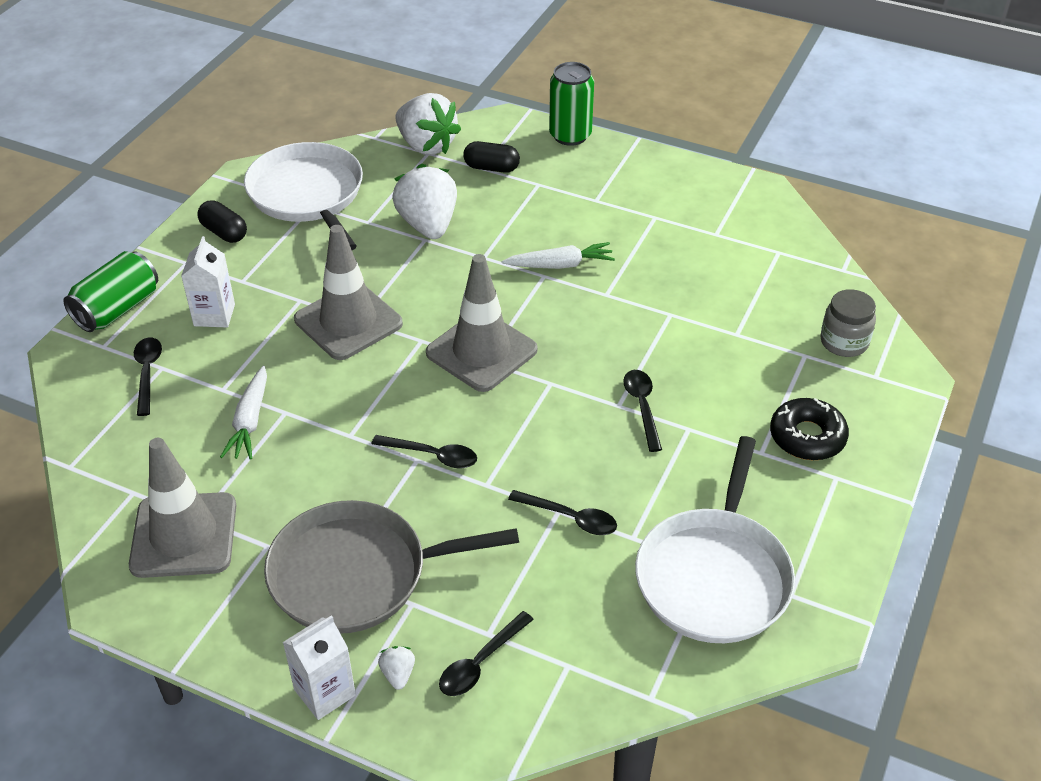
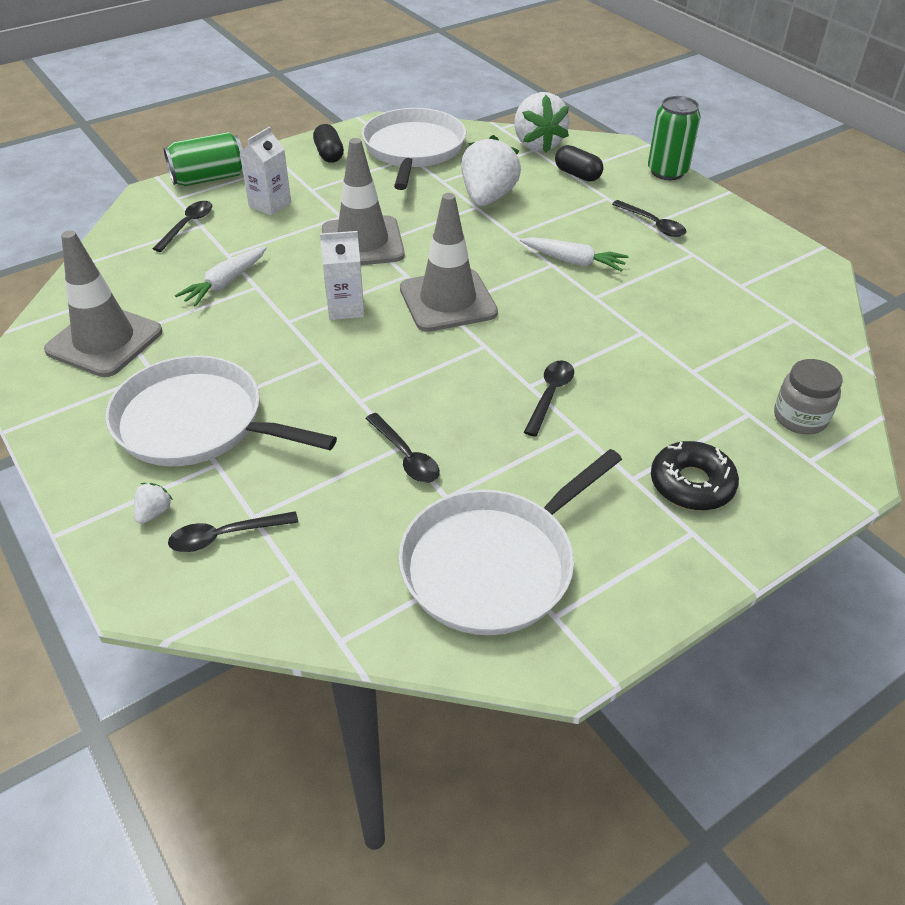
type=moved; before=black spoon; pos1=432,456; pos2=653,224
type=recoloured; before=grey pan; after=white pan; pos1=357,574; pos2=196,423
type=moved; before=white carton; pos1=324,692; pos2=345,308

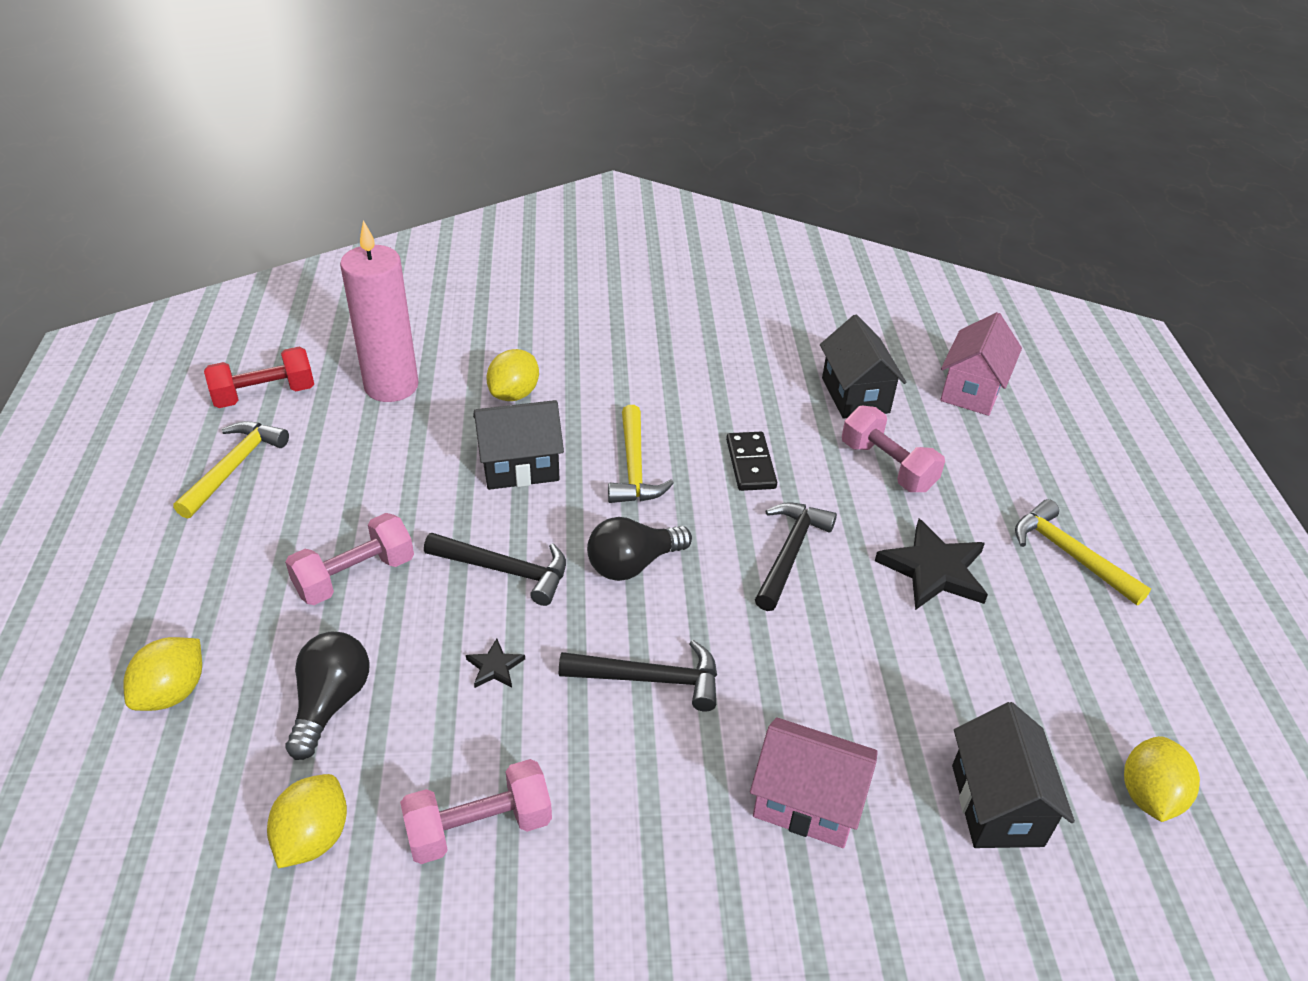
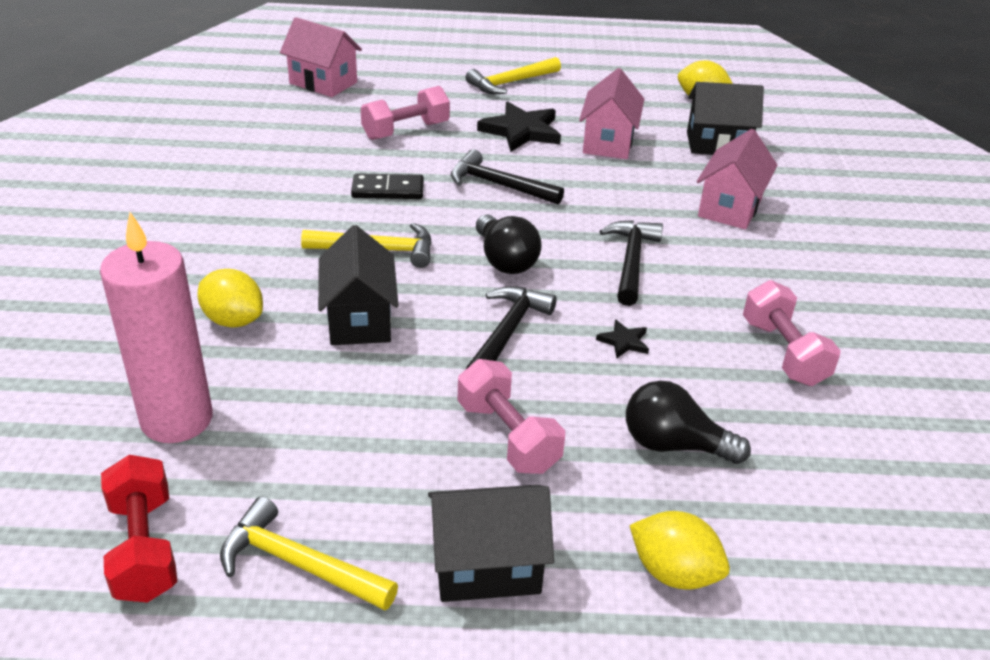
type=moved; before=black house; pos1=855,395; pos2=487,567
type=removed; before=yellow lemon; pos1=313,837
type=added; after=pink house; pos2=608,142

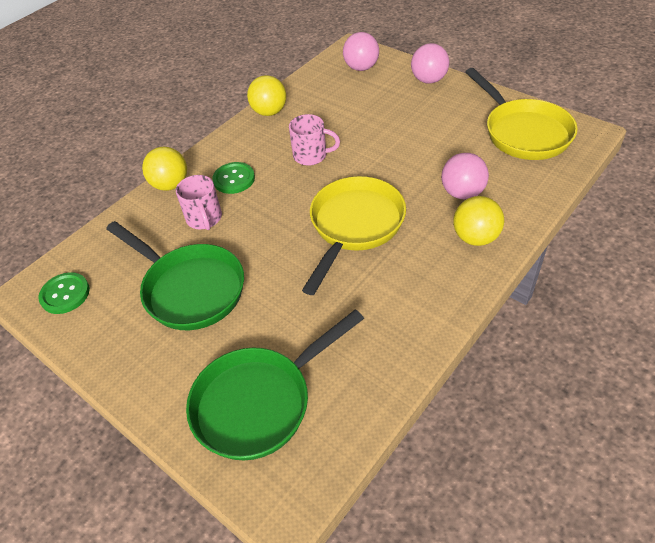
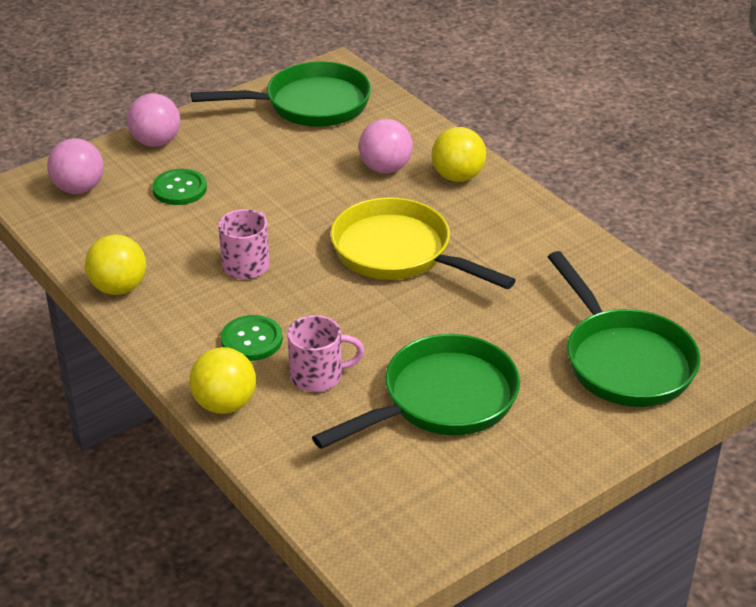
type=recoloured; before=yellow pan; after=green pan; pos1=523,132; pos2=309,105
type=moved; before=green button; pos1=65,294; pos2=179,189

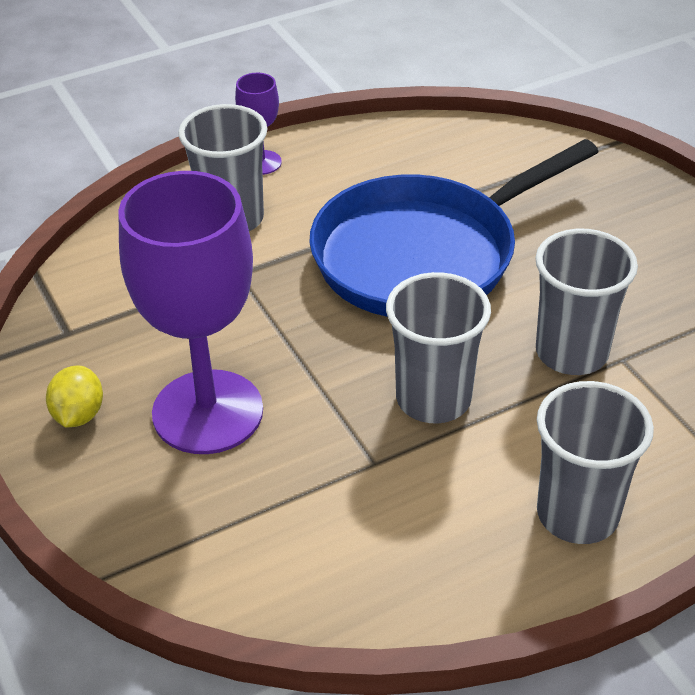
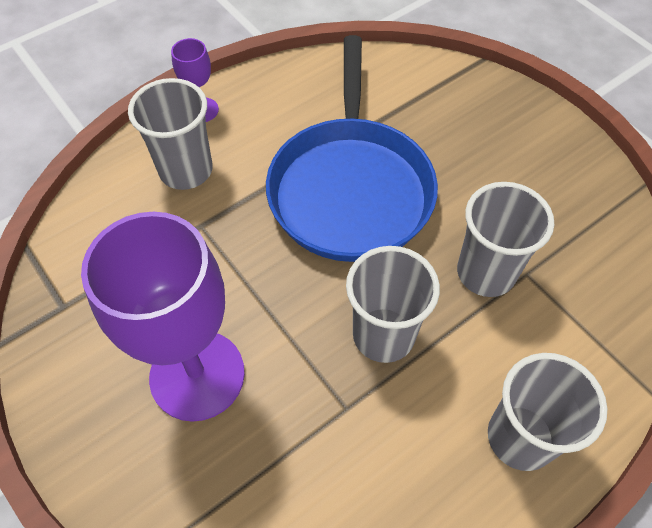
type=turned; before=blue pan; pos1=423,254; pos2=350,188; turn=-45
type=removed; before=yellow lemon; pos1=78,415

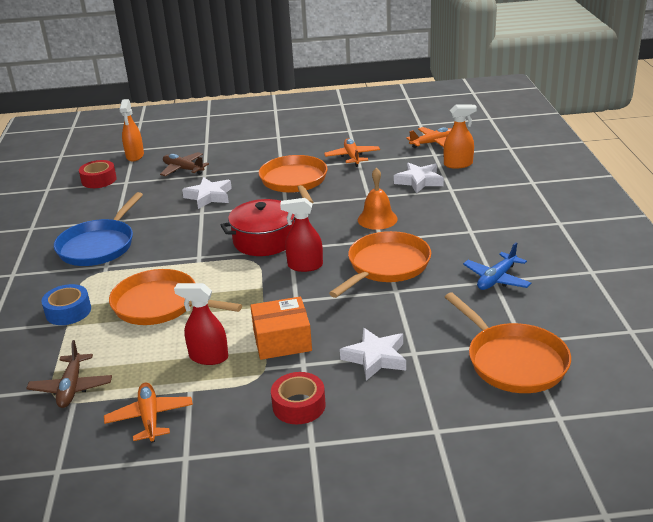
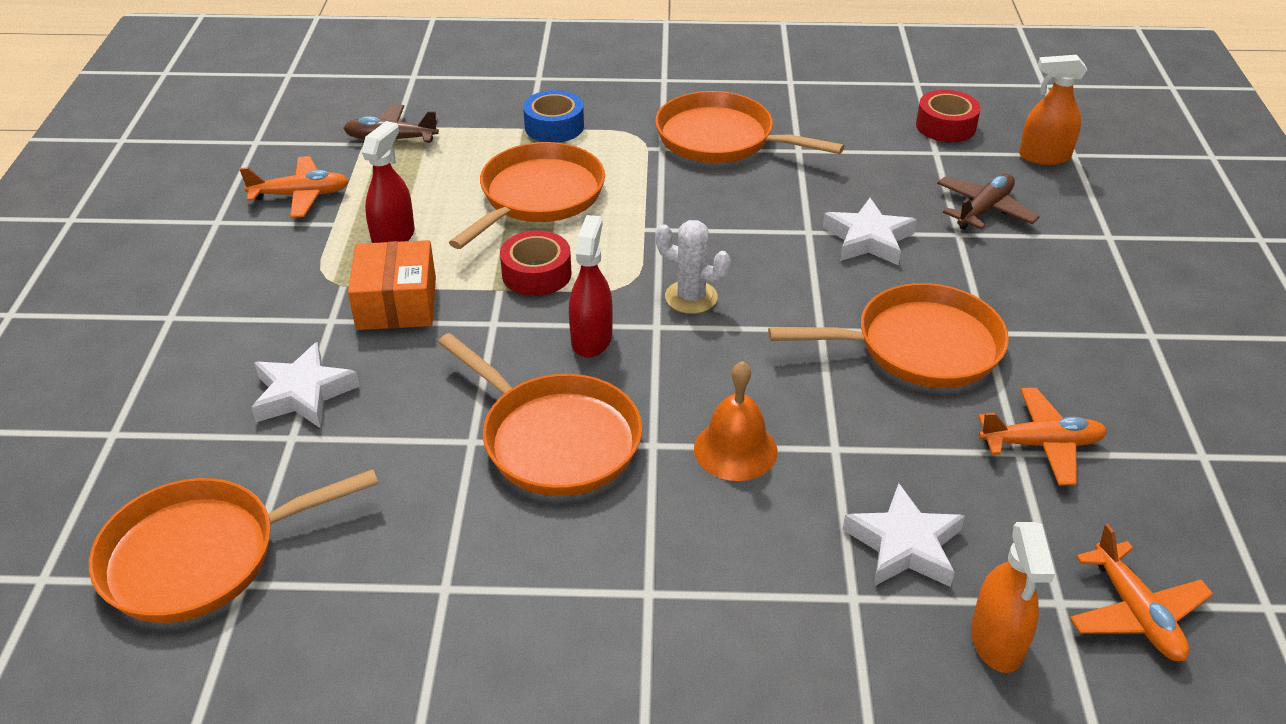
type=recoloured; before=blue pan; after=orange pan; pos1=99,246; pos2=721,139
type=replaced; before=red pot; after=white cactus; pos1=264,240; pos2=691,297
type=removed; before=blue plane; pos1=496,279
type=moved; before=red tape; pos1=299,405; pos2=536,274

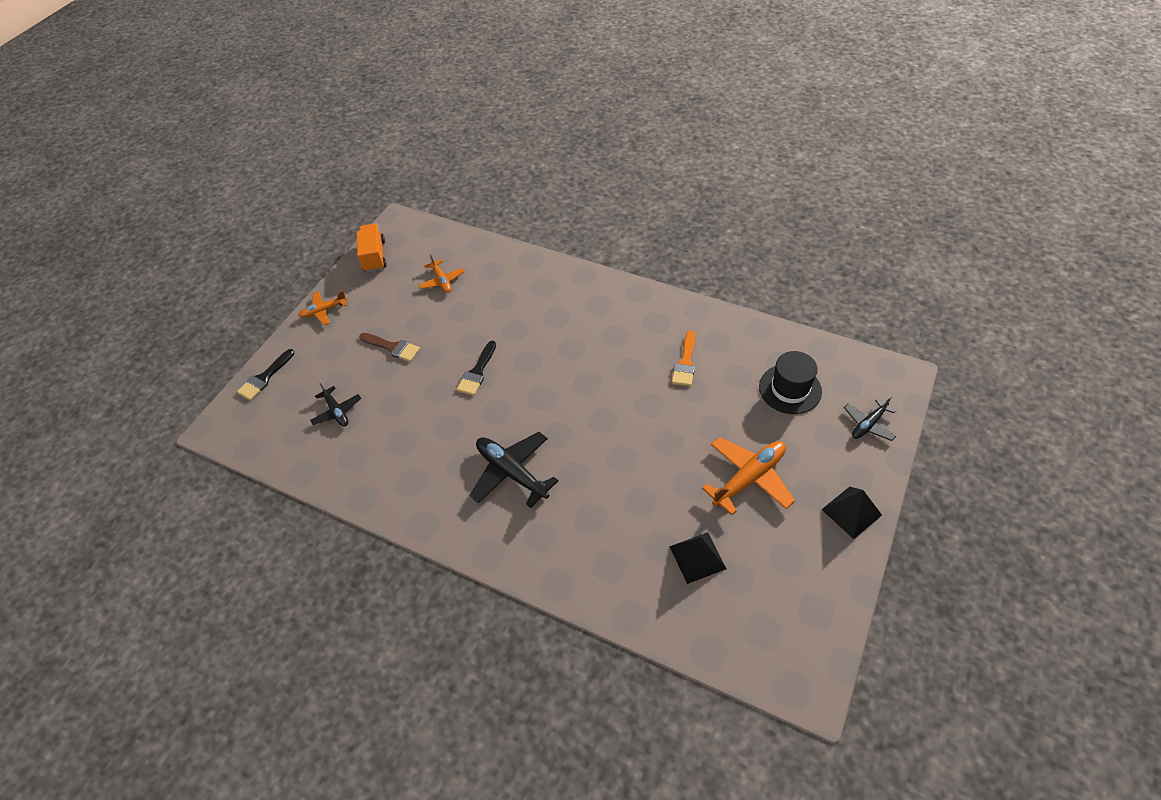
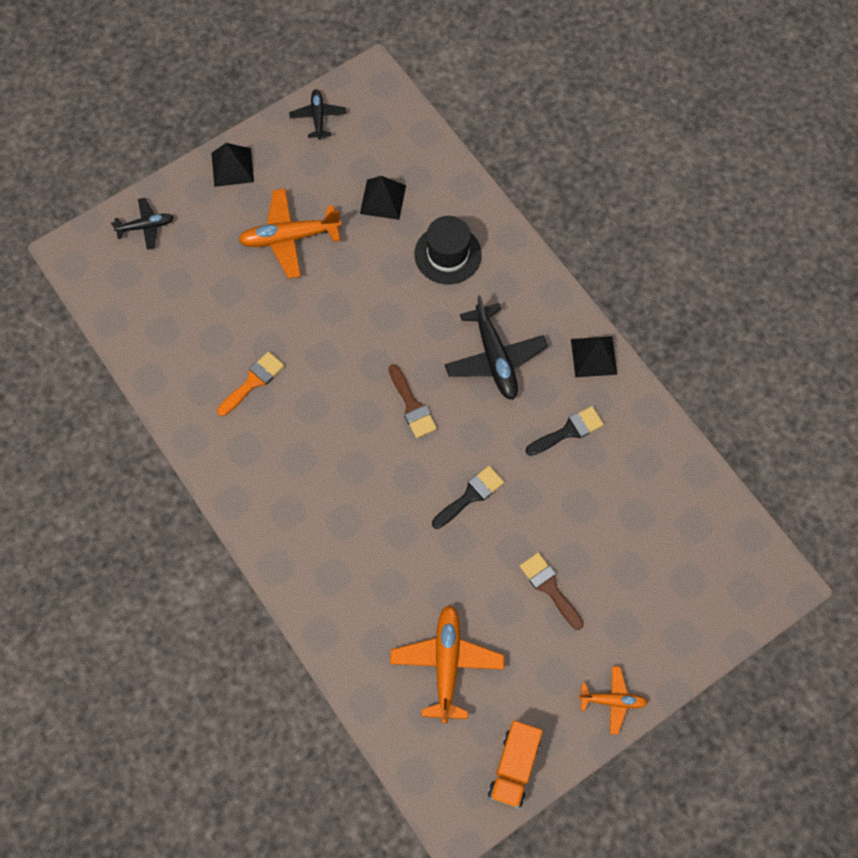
type=resized; before=orange plane; pos1=442,281; pos2=446,663; scale=1.71
type=moved; before=black brush; pos1=264,378; pos2=568,431
type=moved; before=black hat; pos1=790,389; pos2=448,254
type=moved; before=black plane; pos1=337,411; pos2=318,117
type=added; after=black pyramid; pos2=593,356
type=added; after=brown brush; pos2=412,406

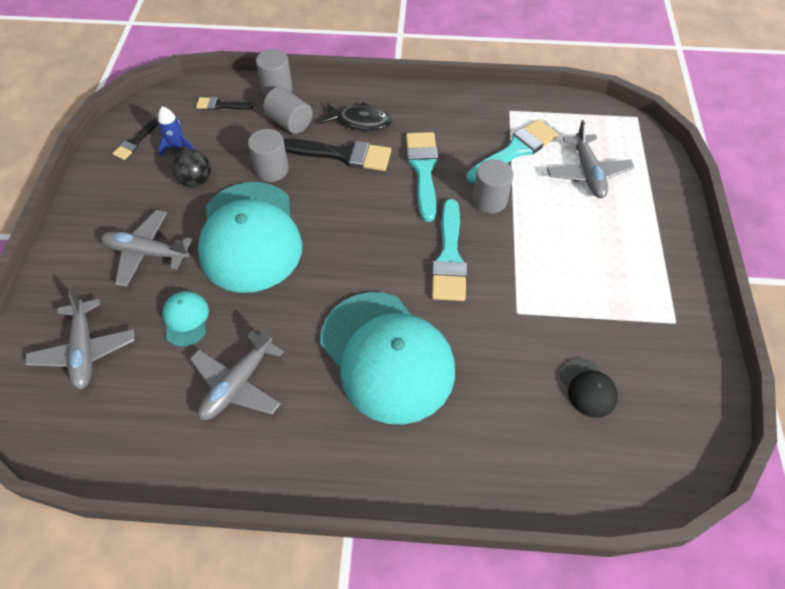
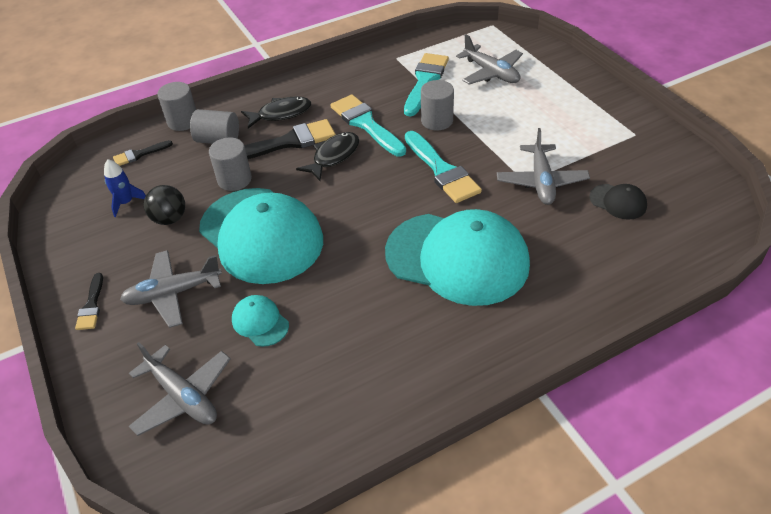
type=moved; before=black brush; pos1=135,142; pos2=91,305
type=moved; before=grey plane; pos1=238,384; pos2=541,181
type=added; after=black fish; pos2=333,156

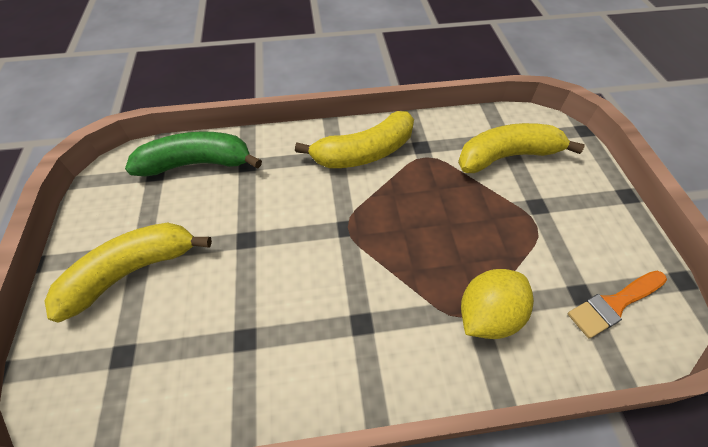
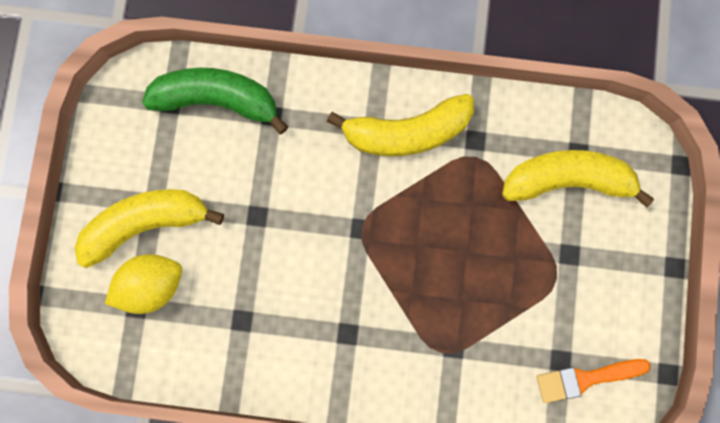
type=moved; before=yellow lemon; pos1=487,315; pos2=151,286

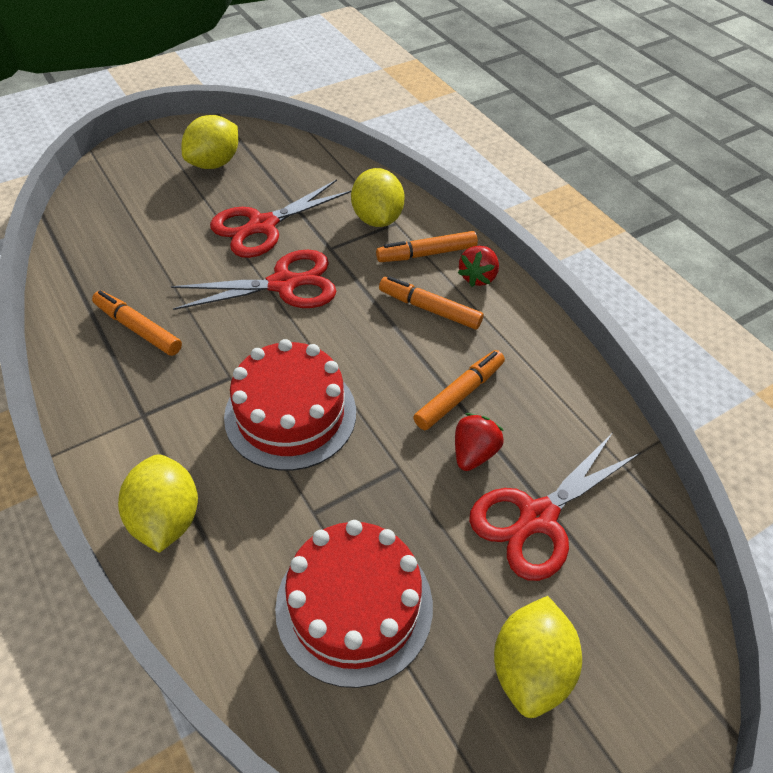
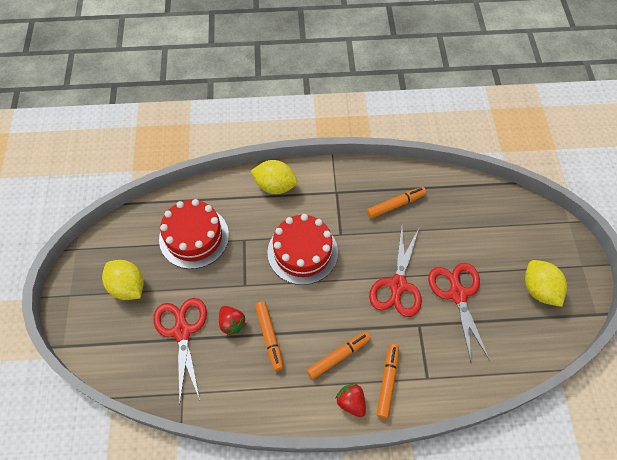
type=removed; before=yellow lemon; pos1=377,219

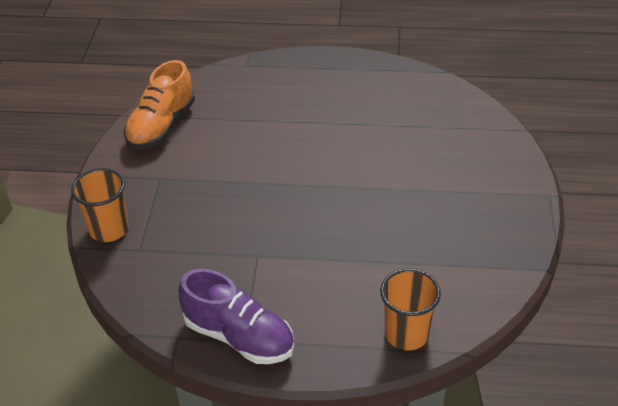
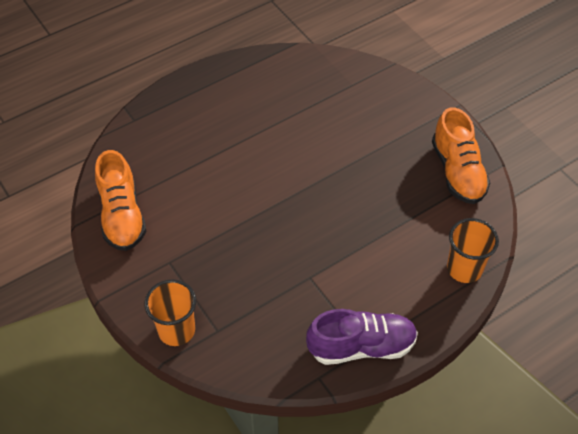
type=added; after=orange shoe; pos2=457,172

